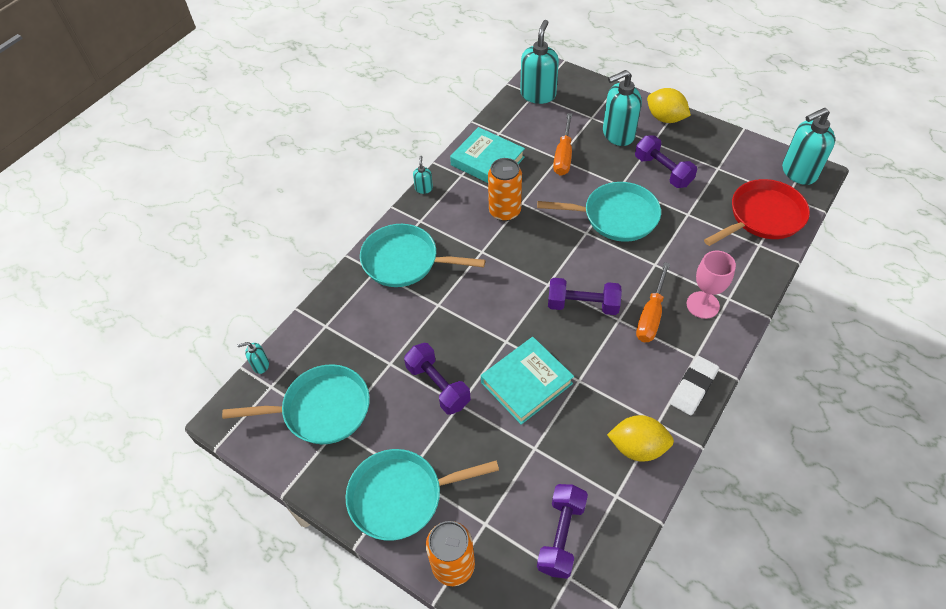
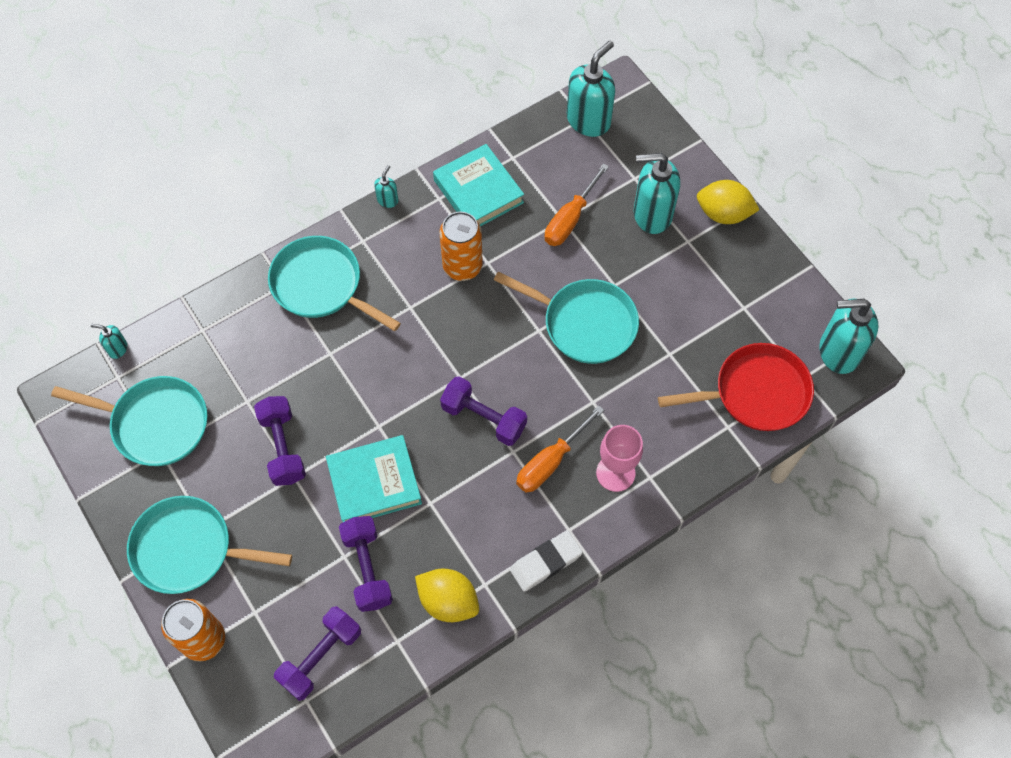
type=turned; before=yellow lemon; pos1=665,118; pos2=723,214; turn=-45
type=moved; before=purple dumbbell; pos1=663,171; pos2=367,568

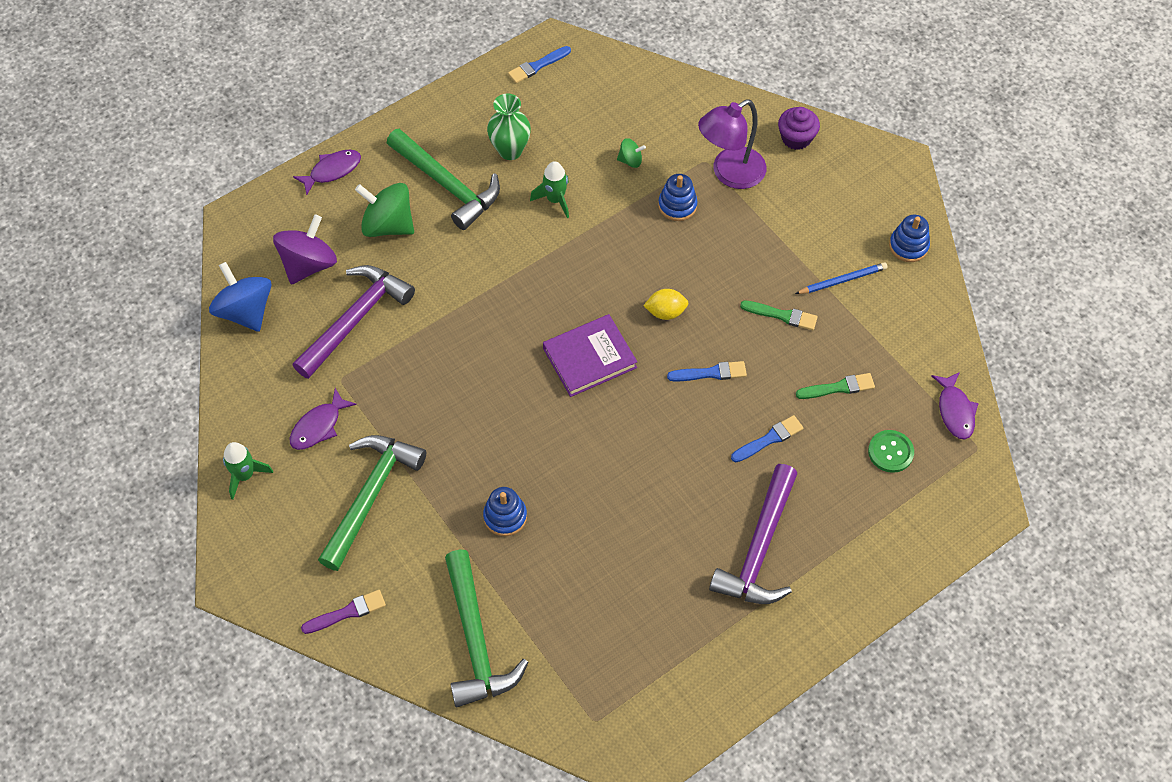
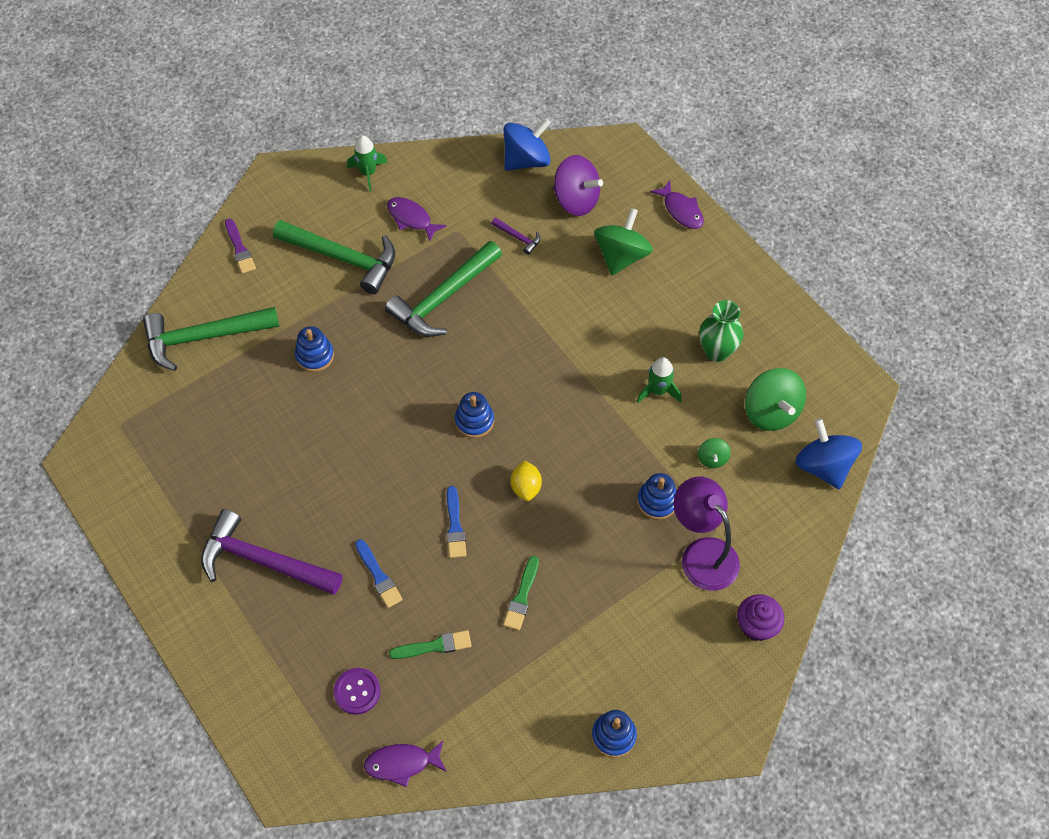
type=removed; before=blue brush; pos1=537,66
type=moved; before=green hammer; pos1=447,185; pos2=443,298
type=removed; before=blue pencil; pos1=842,280
type=resized; before=purple hammer; pos1=355,319; pos2=518,237; scale=0.42
type=replaced; before=purple book; after=blue stacking toy; pos1=589,358; pos2=474,421
type=turned; before=green brush; pos1=838,387; pos2=434,646; turn=-90
type=recoloured; before=green button; after=purple button; pos1=890,452; pos2=357,691
type=added; after=green spinning top; pos2=771,412
type=added; after=blue spinning top; pos2=823,466

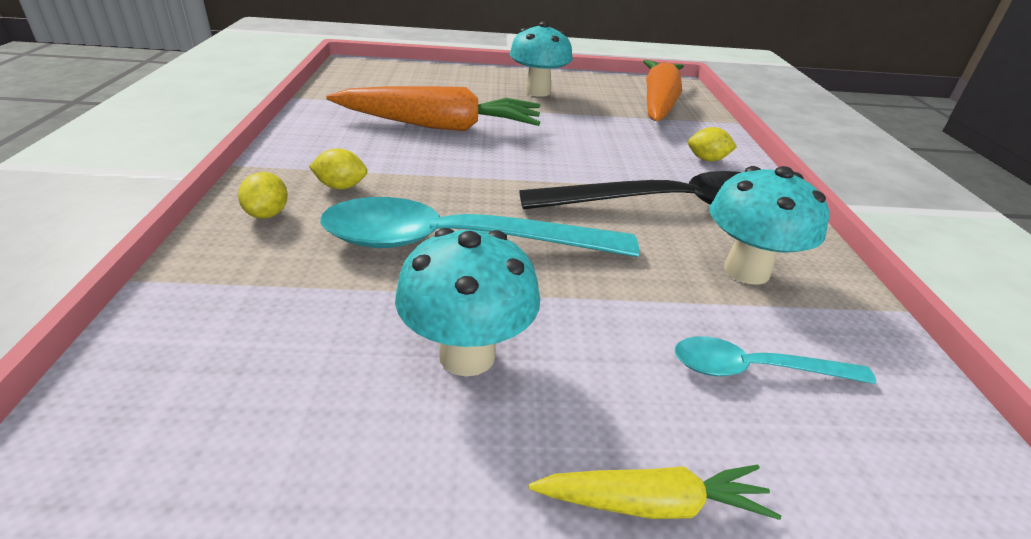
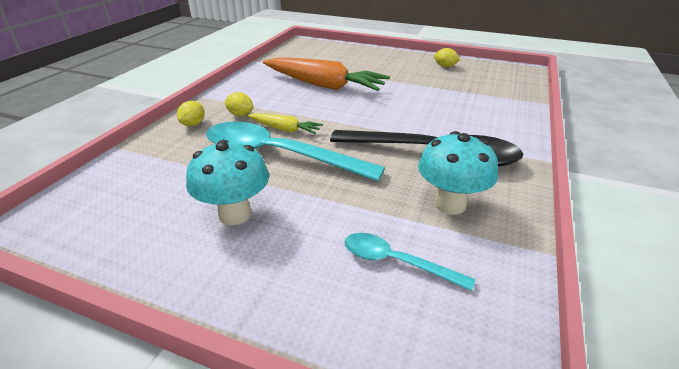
type=removed; before=turquoise mushroom; pos1=537,92
type=removed; before=orange carrot; pos1=658,103
type=moved; before=yellow lemon; pos1=707,159; pos2=445,66
type=moved; before=yellow carrot; pos1=653,503; pos2=285,129

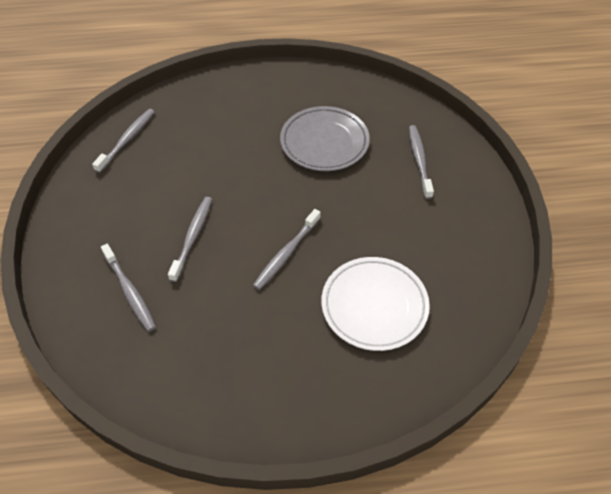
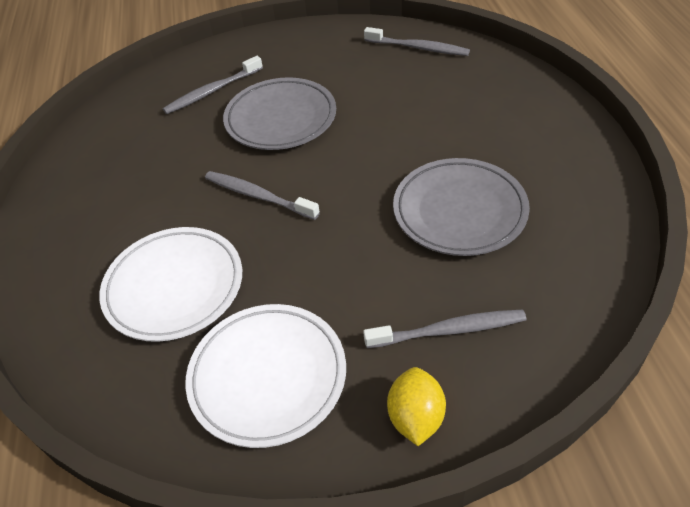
type=replaced; before=grey toothbrush; after=grey plate; pos1=192,237; pos2=281,119
type=added; after=white plate; pos2=268,377
type=added; after=yellow lemon; pos2=415,417

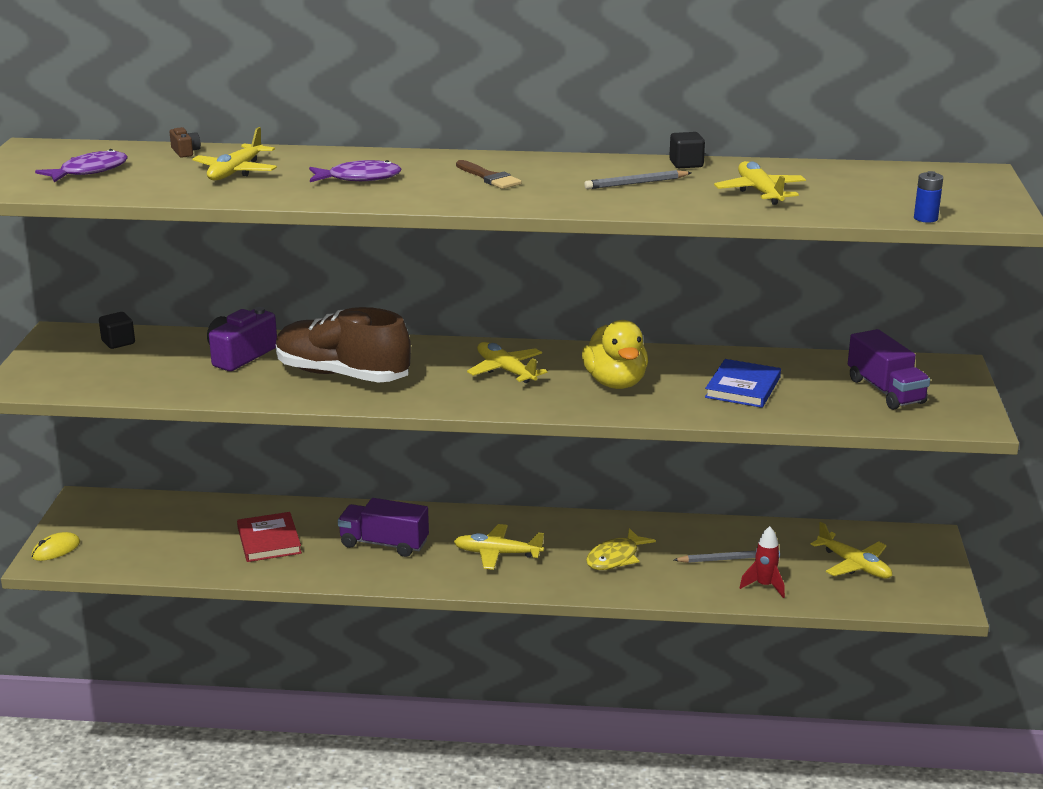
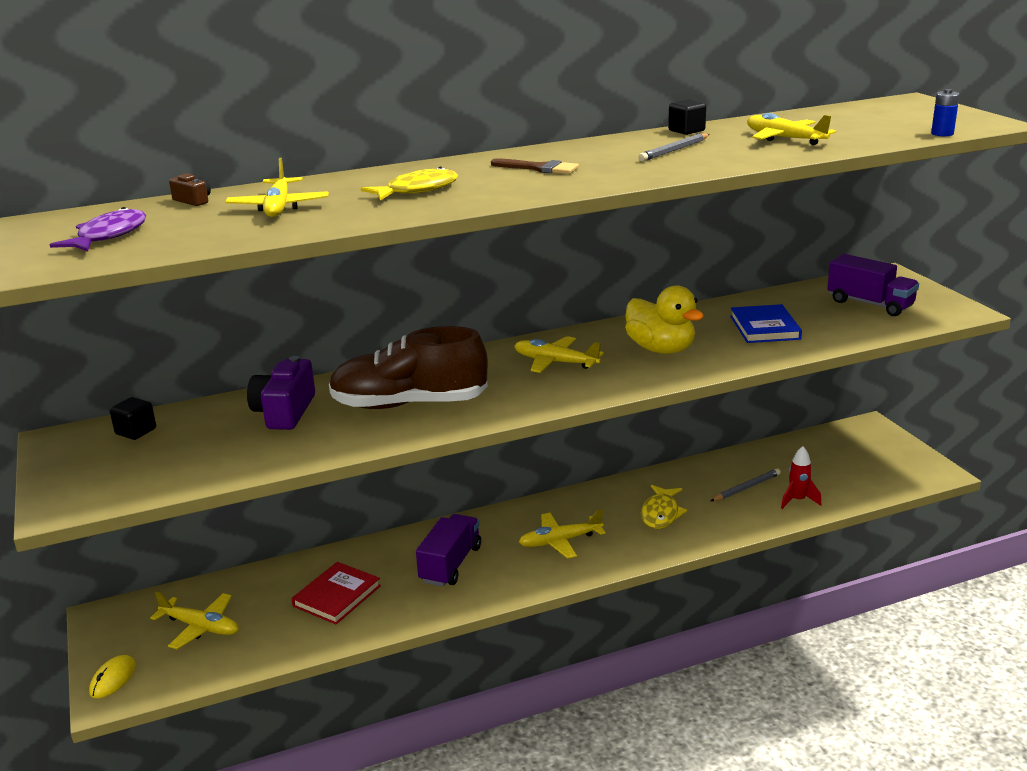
type=recoloured; before=purple fish; after=yellow fish; pos1=359,178; pos2=417,190
type=turned; before=purple truck; pos1=384,544; pos2=450,564; turn=120
type=turned; before=red book; pos1=269,540; pos2=337,596; turn=75
type=moved; before=yellow plane; pos1=854,565; pos2=200,627

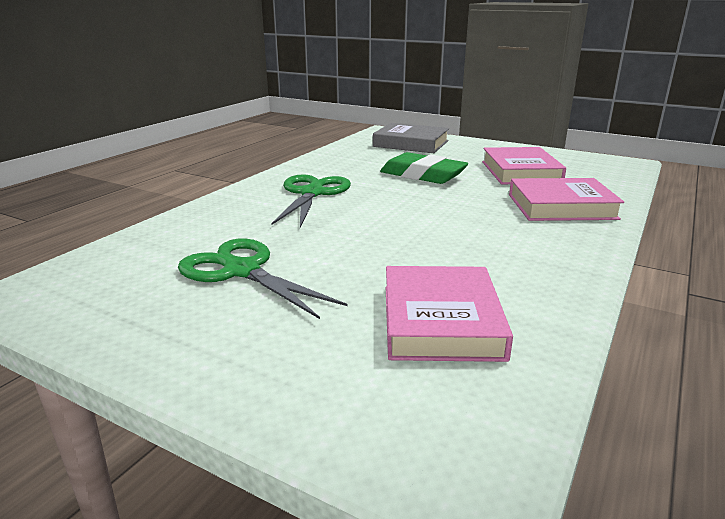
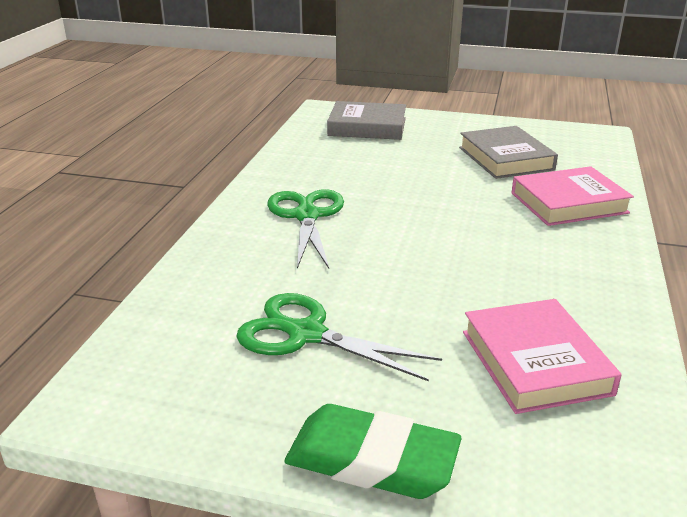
type=recoloured; before=pink book; after=grey book; pos1=520,172; pos2=505,158
type=moved; before=green eraser; pos1=423,175; pos2=371,460

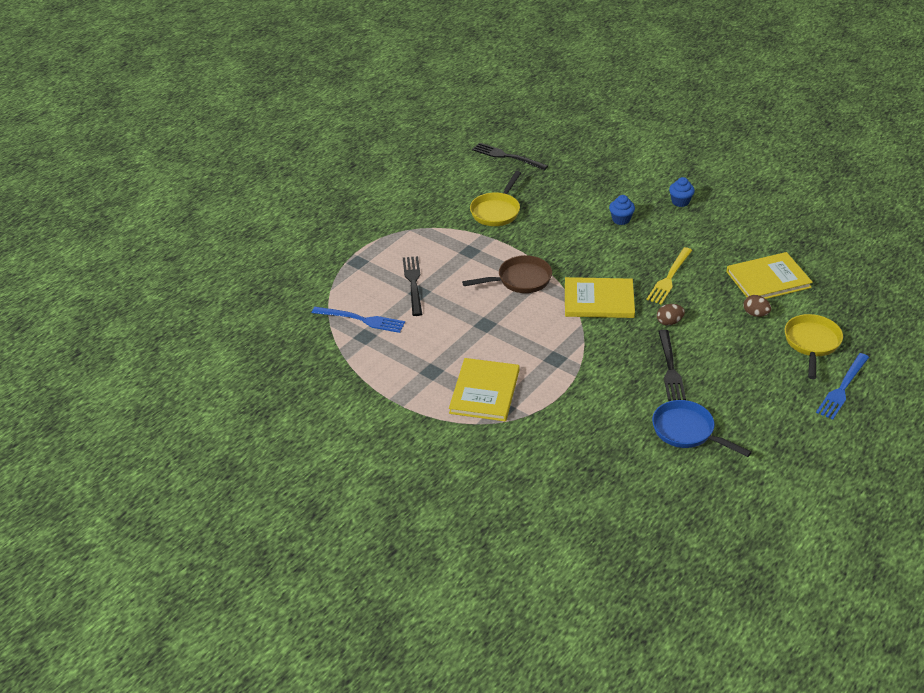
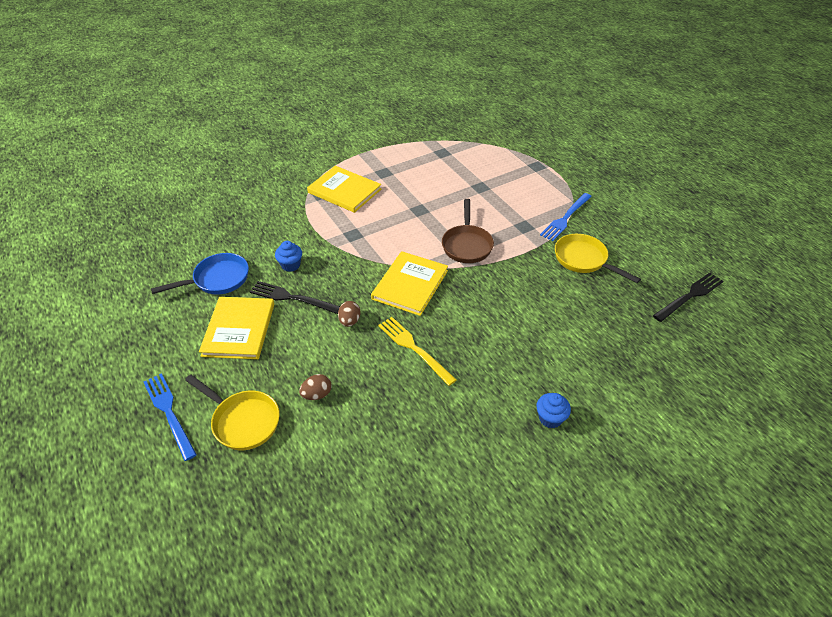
type=moved; before=blue cupcake; pos1=621,219; pos2=290,265
type=moved; before=yellow book; pos1=768,279; pos2=239,329
type=removed; before=black fork; pos1=413,283
type=moved; before=blue fork; pos1=362,320; pos2=565,218

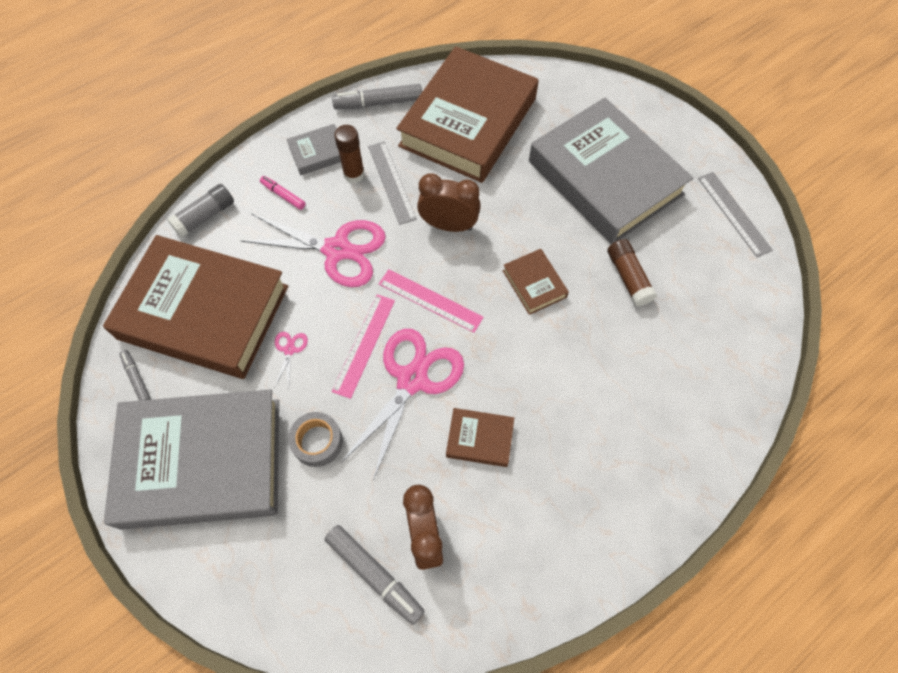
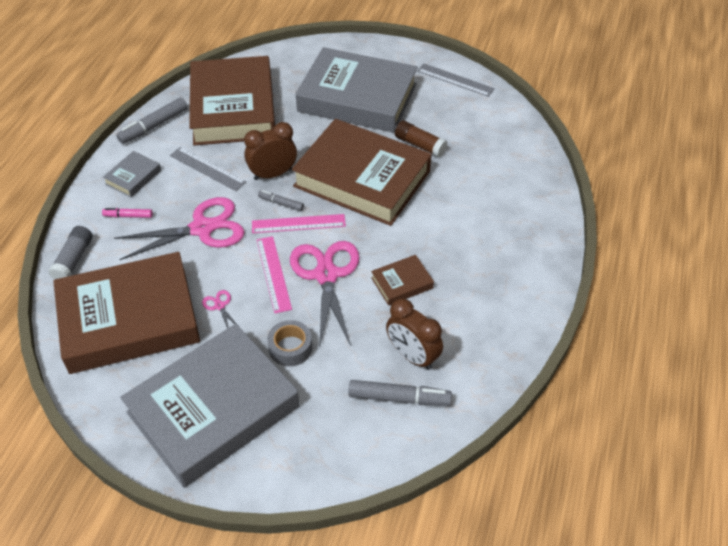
type=removed; before=brown glue stick; pos1=354,174
type=resized; before=brown book; pos1=534,284; pos2=362,179; scale=2.44
type=moved; before=grey marker; pos1=137,379; pos2=281,203

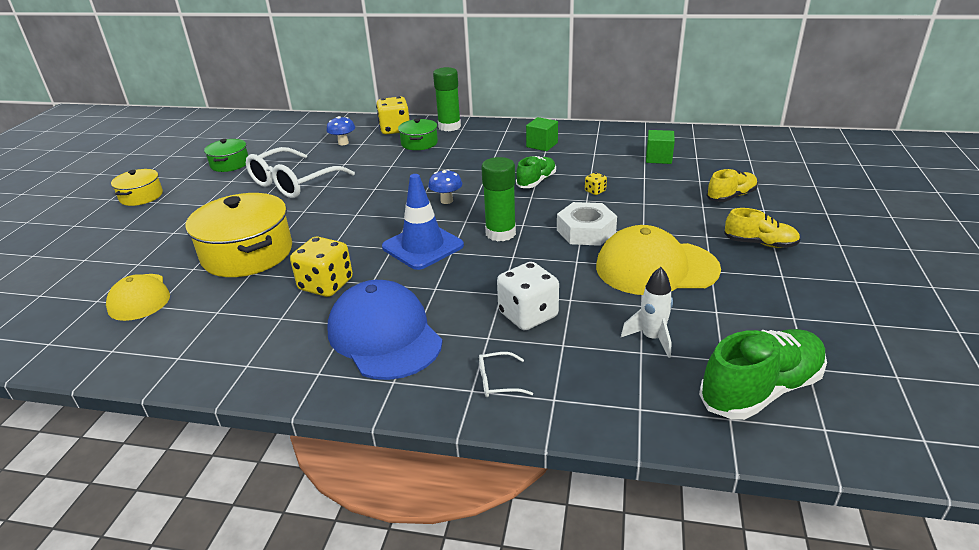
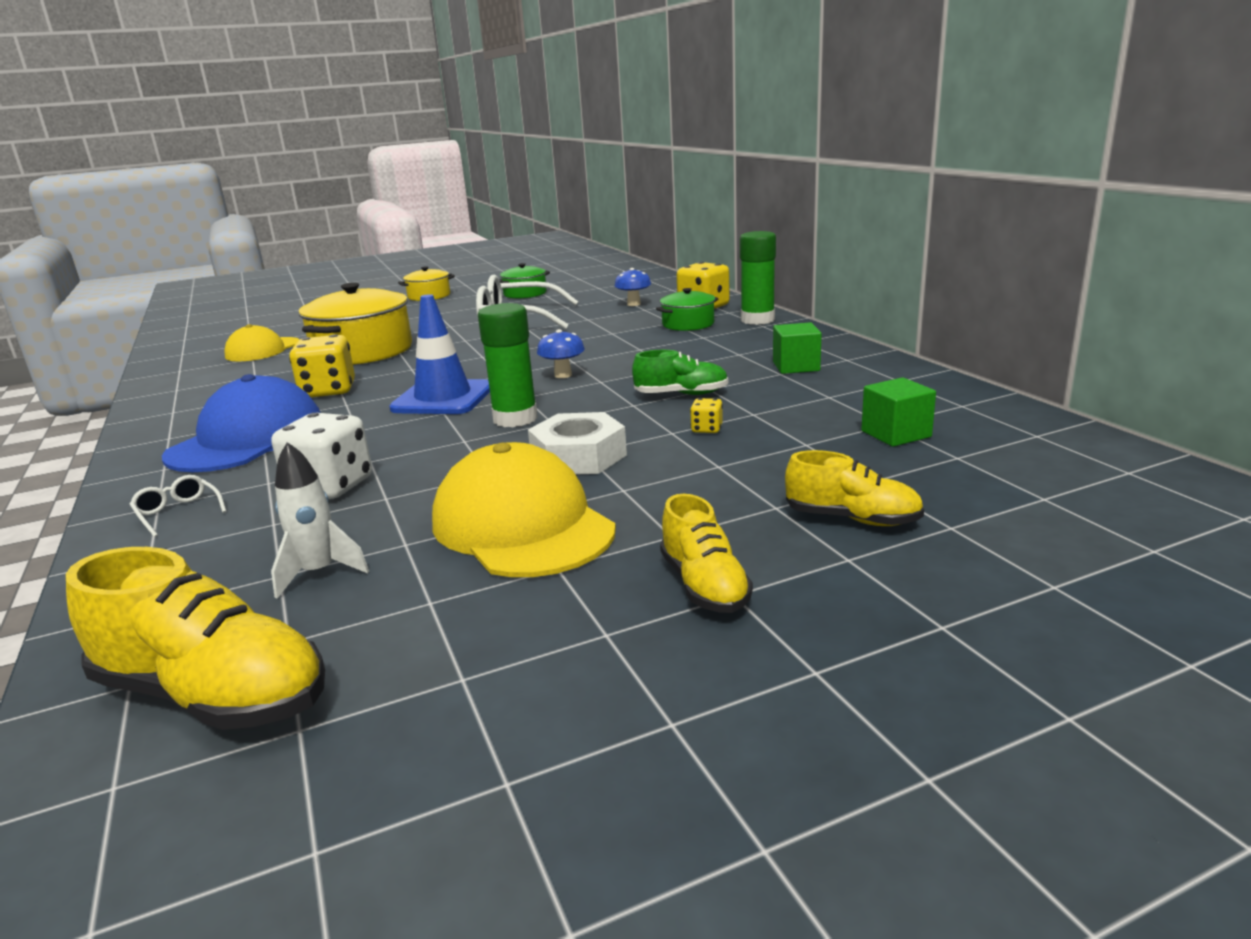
type=recoloured; before=green shoe; after=yellow shoe; pos1=760,390; pos2=213,695

